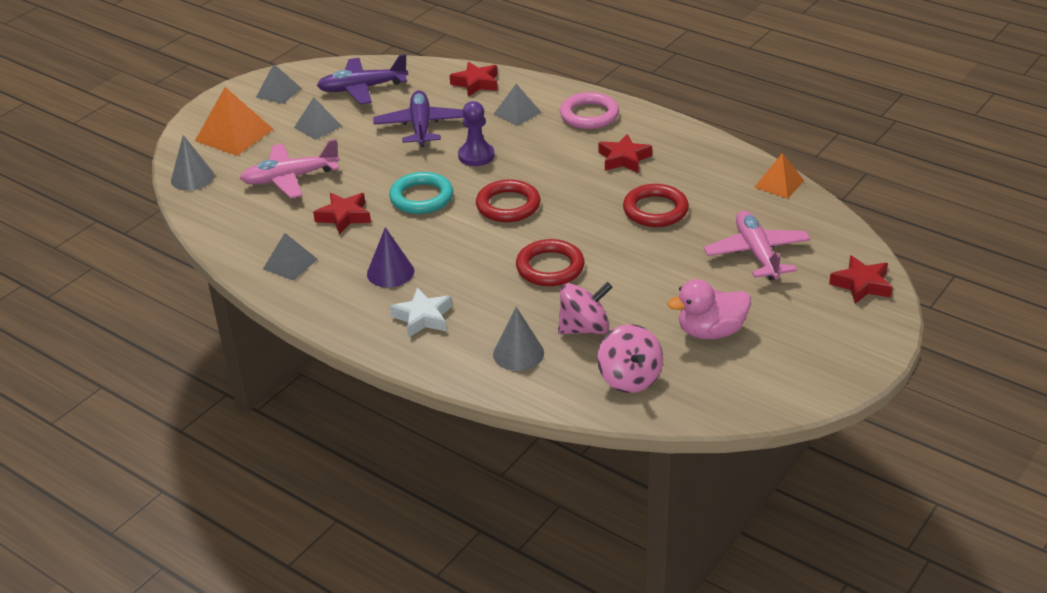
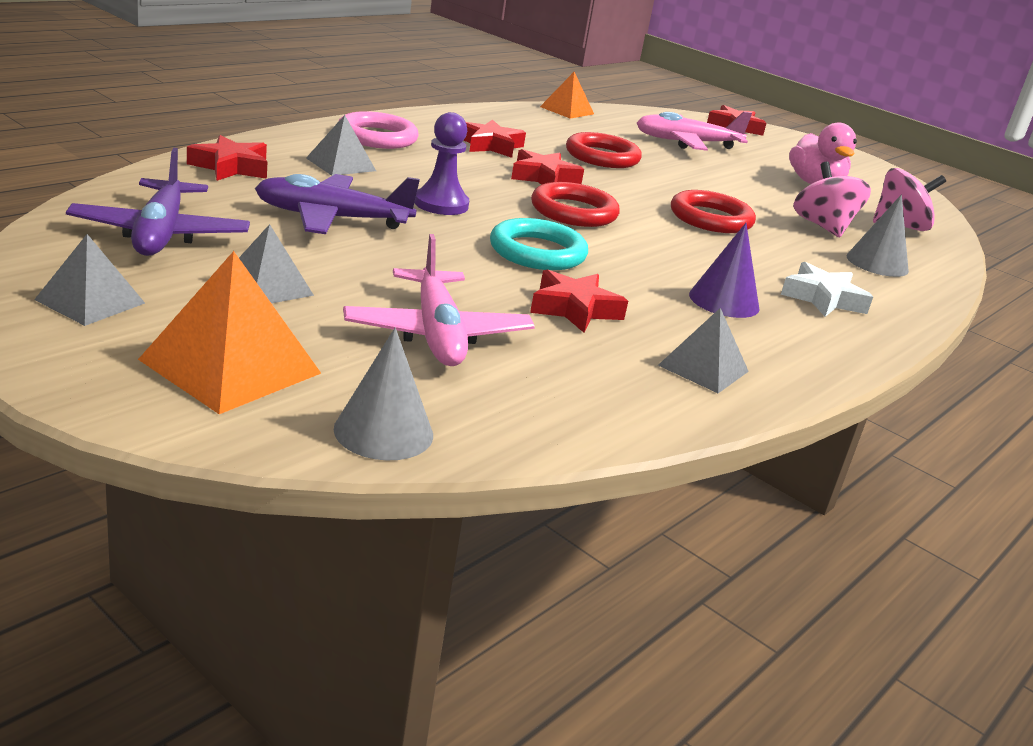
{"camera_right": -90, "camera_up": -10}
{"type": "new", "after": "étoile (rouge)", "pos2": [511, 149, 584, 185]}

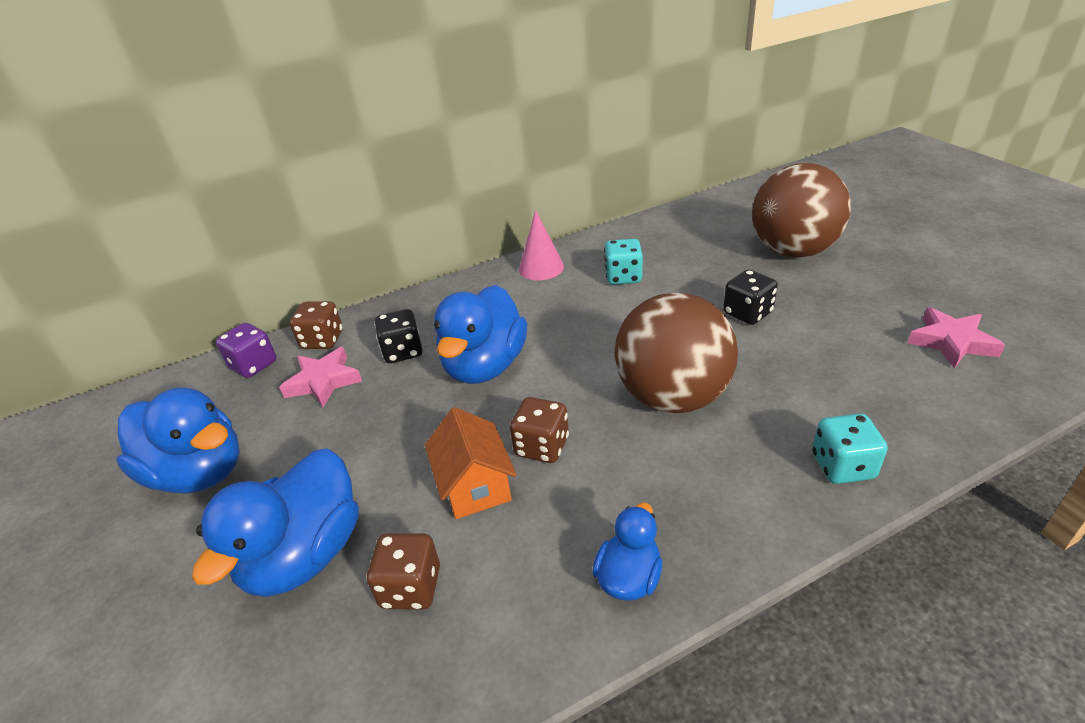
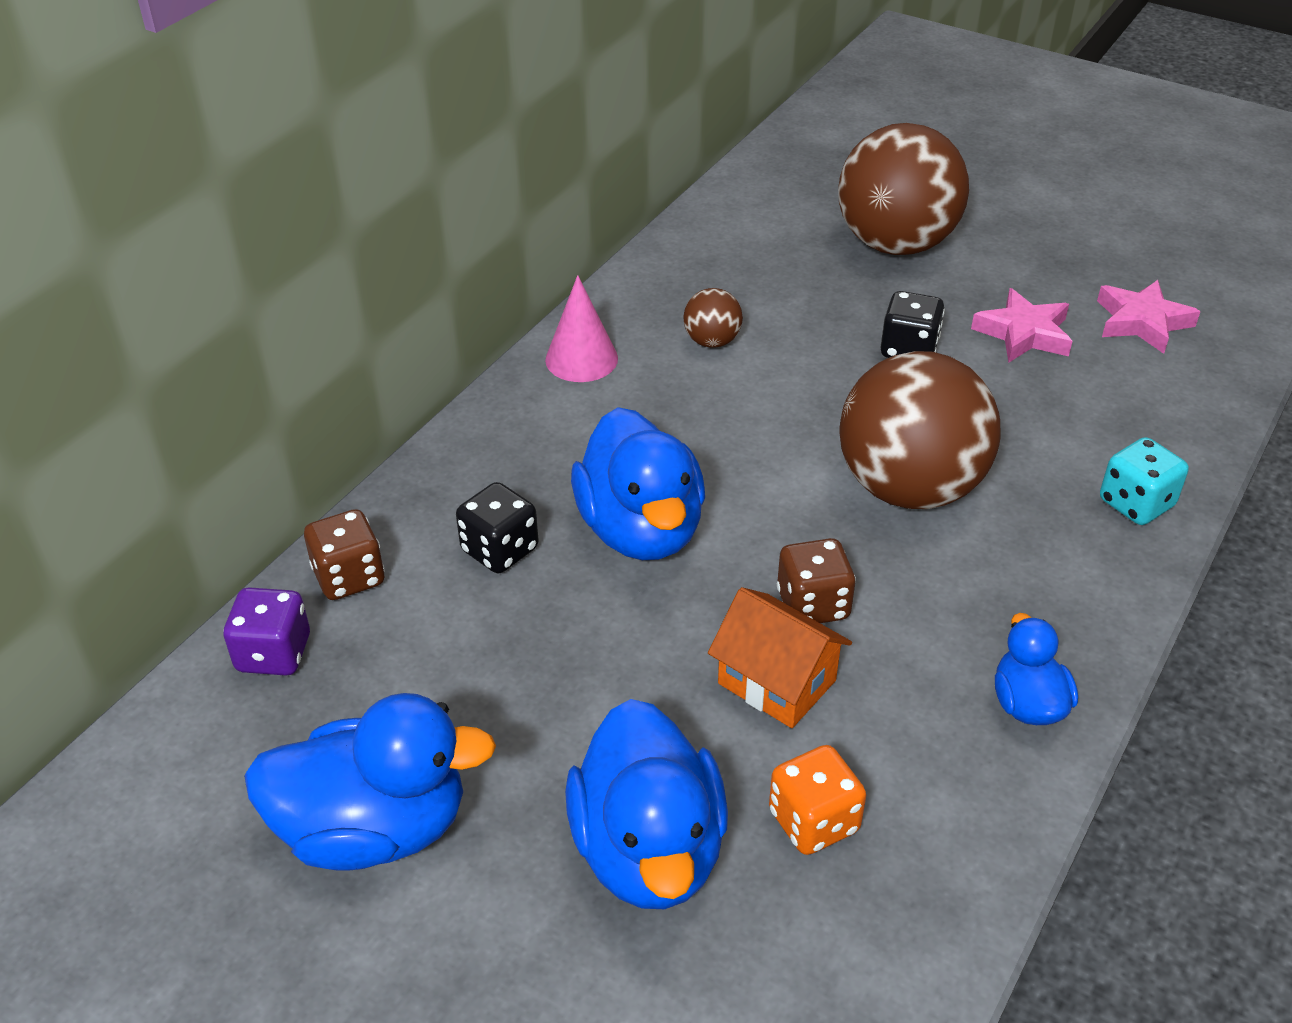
{"camera_right": -35, "camera_up": 5}
{"type": "swapped", "before": "dé (turquoise)", "after": "balle (marron)", "pos1": [604, 239, 643, 285], "pos2": [683, 288, 743, 348]}
{"type": "shifted", "before": "étoile (rose)", "pos1": [279, 347, 362, 407], "pos2": [971, 288, 1073, 362]}
{"type": "repainted", "before": "dé (marron)", "after": "dé (orange)", "pos1": [367, 533, 440, 610], "pos2": [769, 745, 866, 855]}

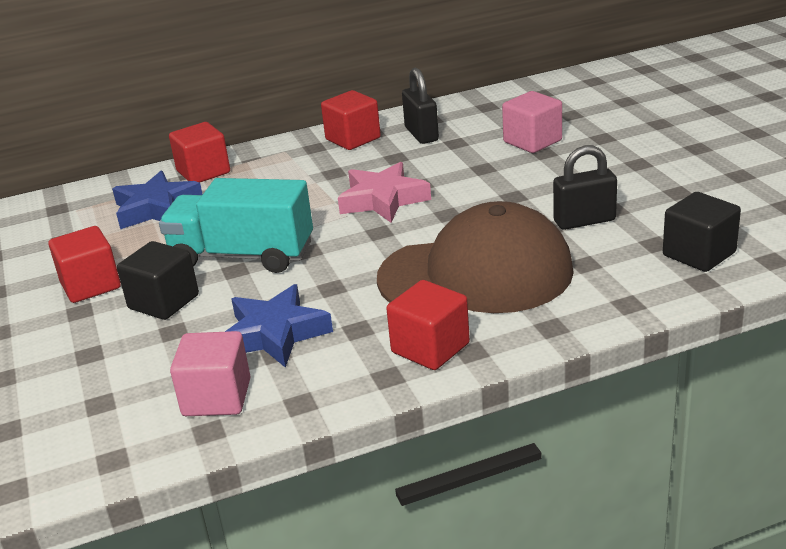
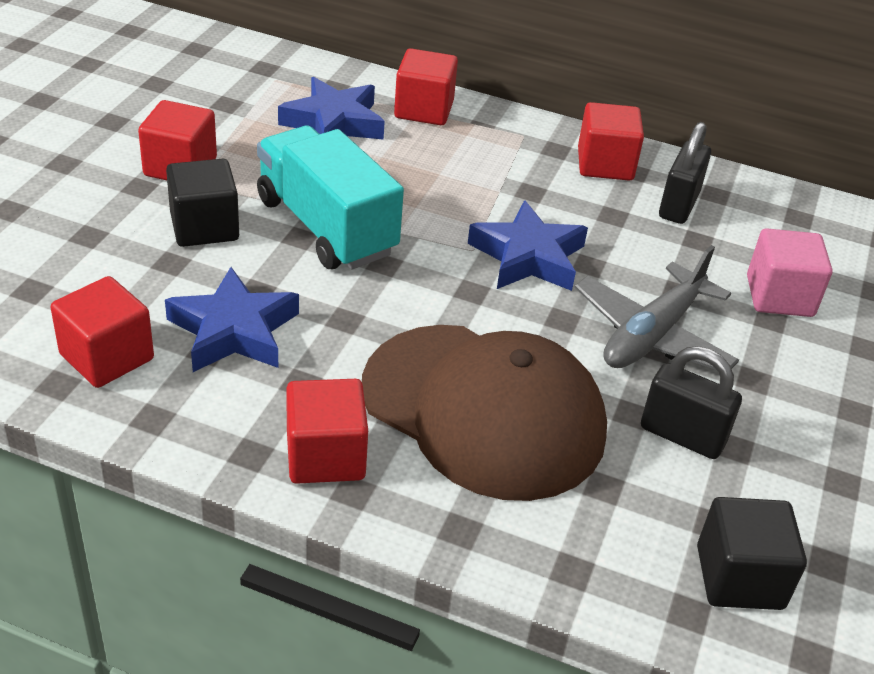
{"camera_right": 35, "camera_up": 10}
{"type": "repainted", "before": "étoile (rose)", "after": "étoile (bleu)", "pos1": [338, 162, 431, 223], "pos2": [468, 200, 588, 291]}
{"type": "repainted", "before": "cube (rose)", "after": "cube (rouge)", "pos1": [170, 331, 251, 416], "pos2": [50, 276, 154, 388]}
{"type": "new", "after": "avion (gris)", "pos2": [575, 245, 739, 370]}

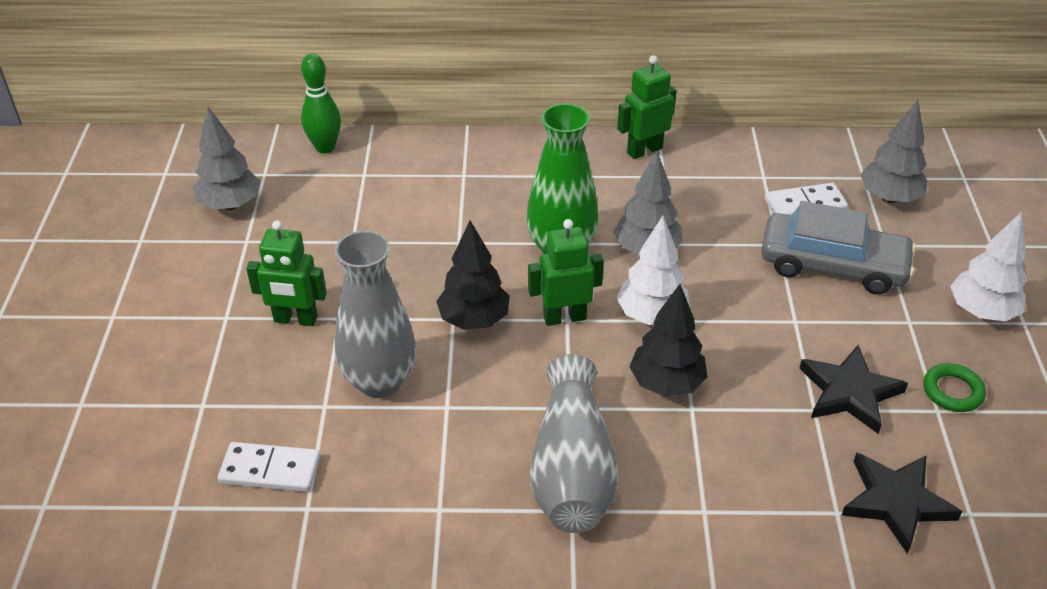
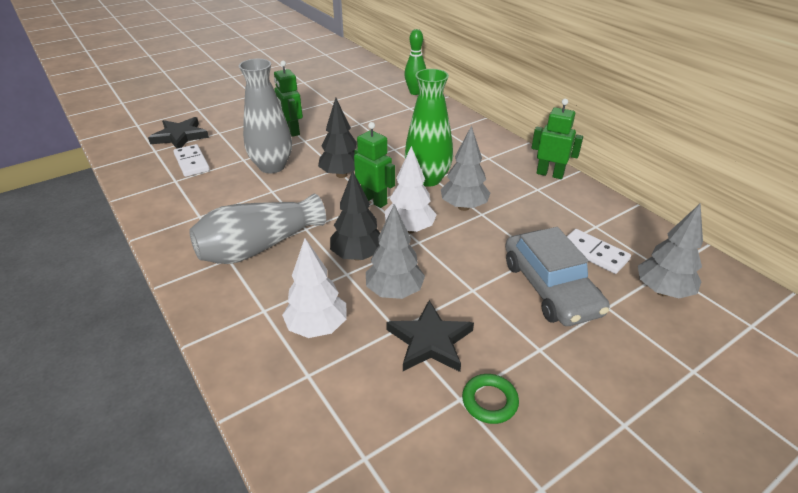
{"camera_right": 55, "camera_up": -5}
{"type": "shifted", "before": "arbre (gris)", "pos1": [193, 107, 260, 210], "pos2": [366, 204, 425, 299]}
{"type": "shifted", "before": "arbre (blanc)", "pos1": [950, 212, 1027, 321], "pos2": [282, 238, 347, 338]}
{"type": "shifted", "before": "étoile (noir)", "pos1": [841, 452, 962, 554], "pos2": [148, 117, 209, 149]}

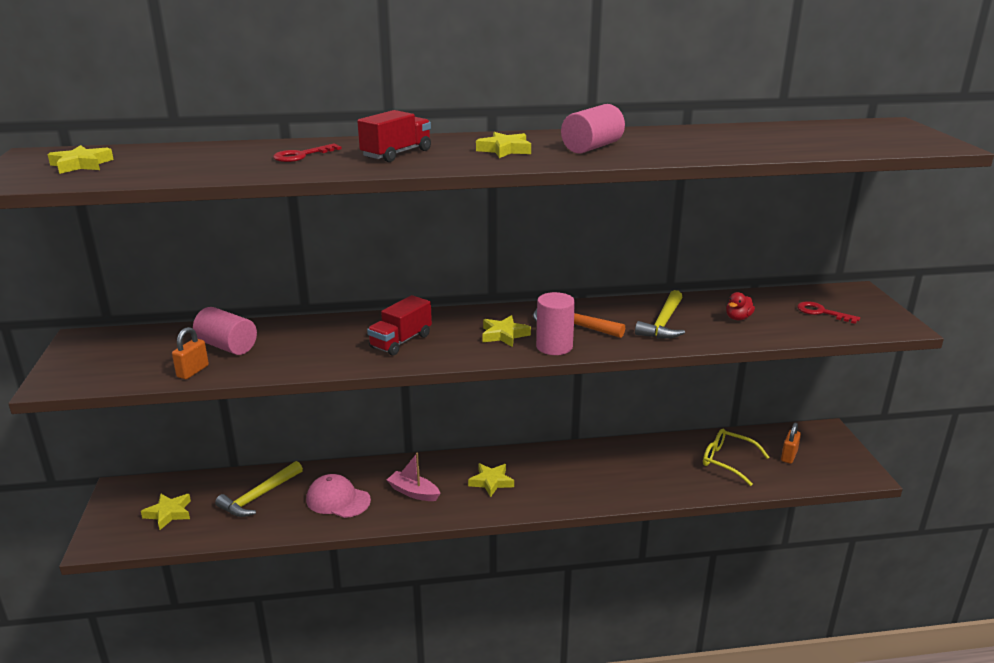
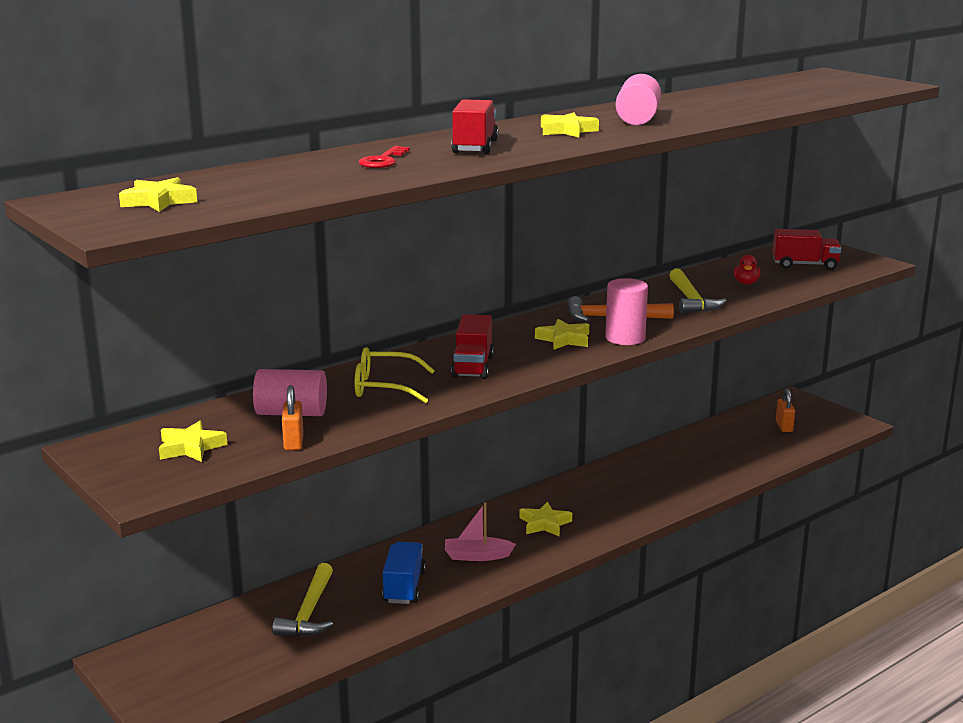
{"camera_right": -30, "camera_up": -5}
{"type": "swapped", "before": "clé (rouge)", "after": "camion (rouge)", "pos1": [797, 301, 860, 324], "pos2": [773, 229, 842, 270]}
{"type": "shifted", "before": "lunettes (jaune)", "pos1": [703, 429, 769, 486], "pos2": [354, 347, 435, 403]}
{"type": "swapped", "before": "casquette (rose)", "after": "camion (bleu)", "pos1": [306, 474, 371, 518], "pos2": [382, 542, 426, 604]}
{"type": "shifted", "before": "étoile (jaune)", "pos1": [141, 493, 191, 530], "pos2": [159, 420, 227, 462]}

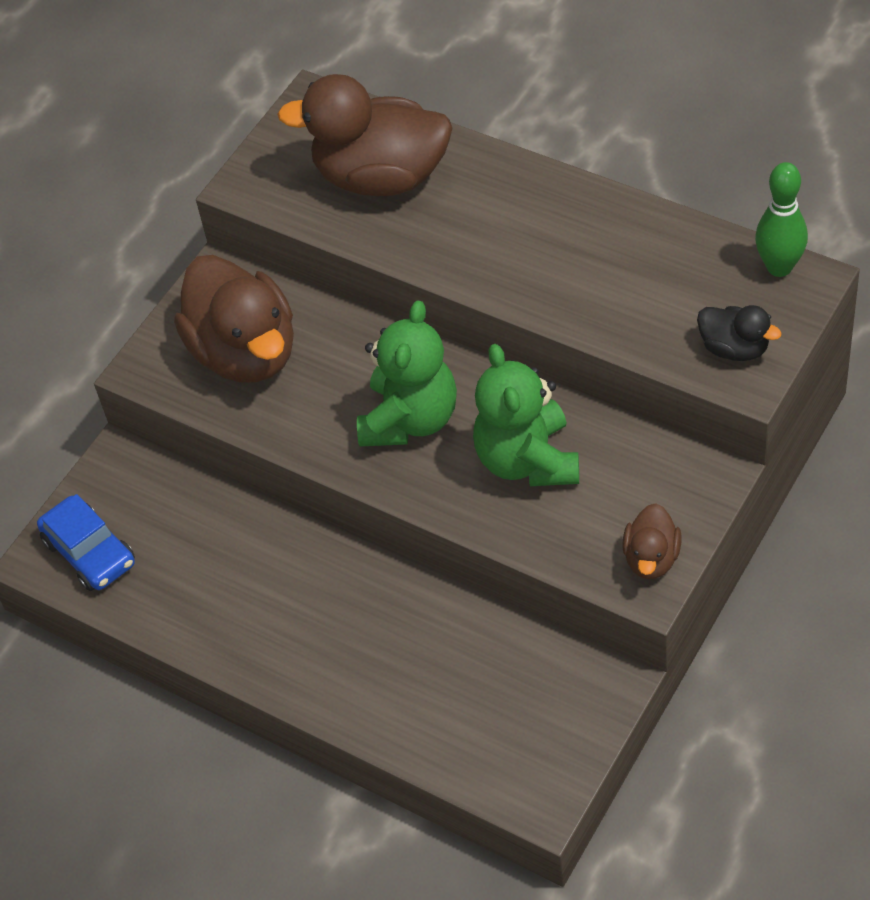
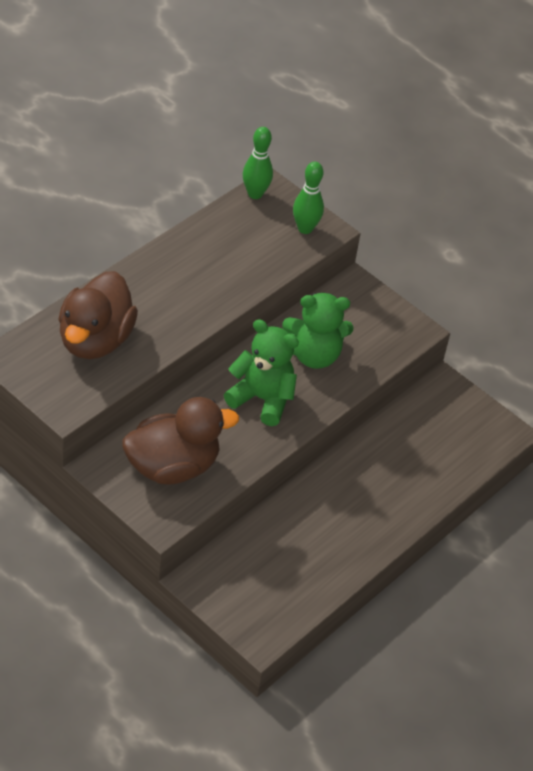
{"camera_right": -90, "camera_up": -5}
{"type": "swapped", "before": "canard (noir)", "after": "quille (vert)", "pos1": [697, 305, 782, 361], "pos2": [293, 162, 324, 234]}
{"type": "gone", "before": "voiture (bleu)", "pos1": [37, 494, 135, 591]}
{"type": "gone", "before": "canard (marron)", "pos1": [622, 503, 682, 579]}

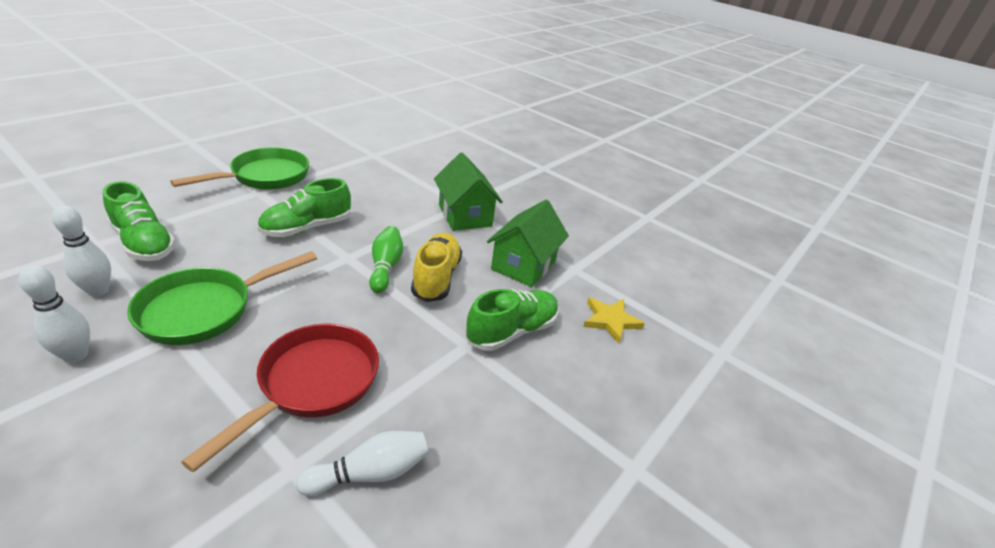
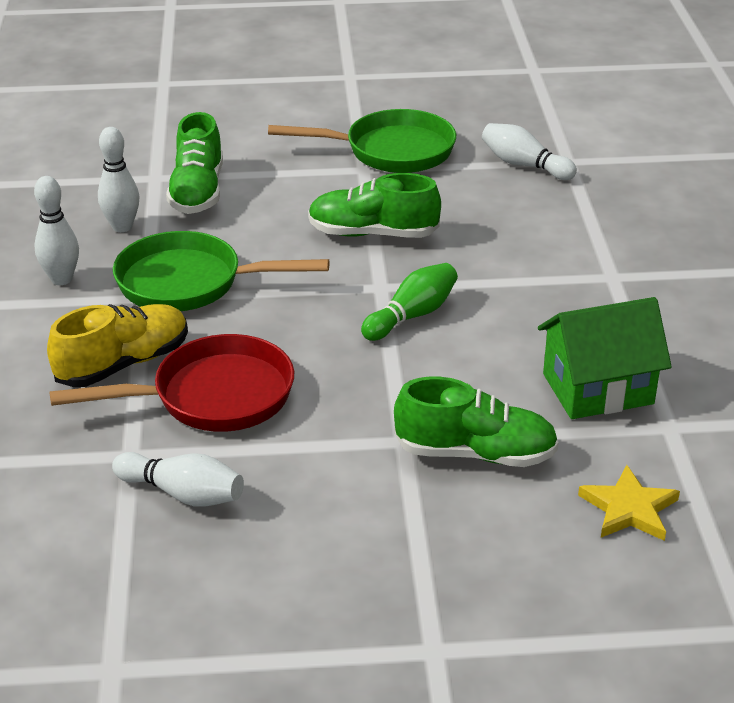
{"camera_right": 50, "camera_up": 0}
{"type": "gone", "before": "maison (vert)", "pos1": [434, 153, 503, 231]}
{"type": "shifted", "before": "chaussure (jaune)", "pos1": [411, 233, 462, 302], "pos2": [47, 304, 188, 387]}
{"type": "new", "after": "quille (blanc)", "pos2": [482, 123, 577, 180]}

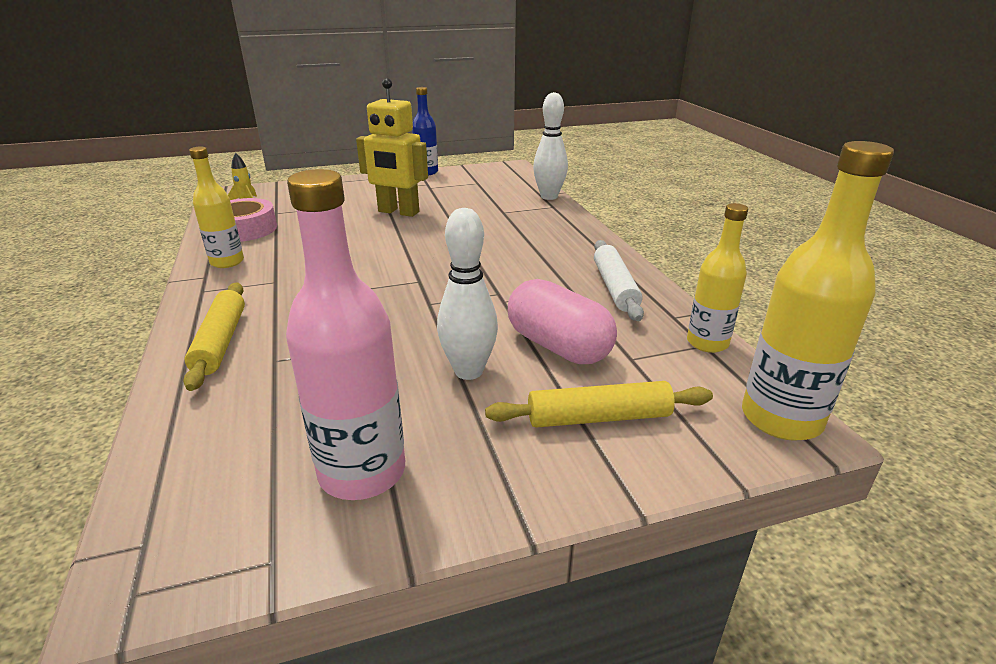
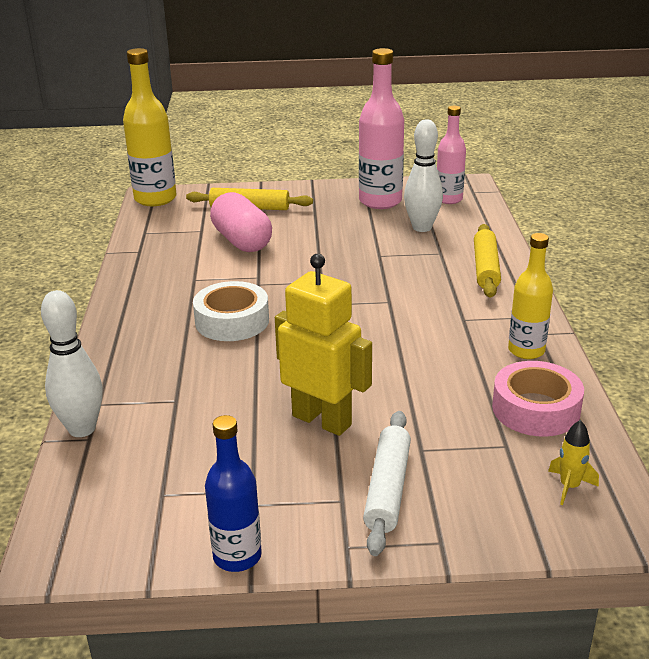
{"camera_right": -165, "camera_up": 0}
{"type": "gone", "before": "bouteille (jaune)", "pos1": [687, 203, 748, 353]}
{"type": "shifted", "before": "quille (blanc)", "pos1": [437, 208, 498, 380], "pos2": [404, 119, 443, 232]}
{"type": "shifted", "before": "rouleau à pâtisserie (blanc)", "pos1": [594, 240, 644, 321], "pos2": [363, 411, 411, 556]}
{"type": "new", "after": "bouteille (rose)", "pos2": [437, 106, 466, 204]}
{"type": "new", "after": "ruban adhésif (blanc)", "pos2": [193, 281, 269, 341]}

